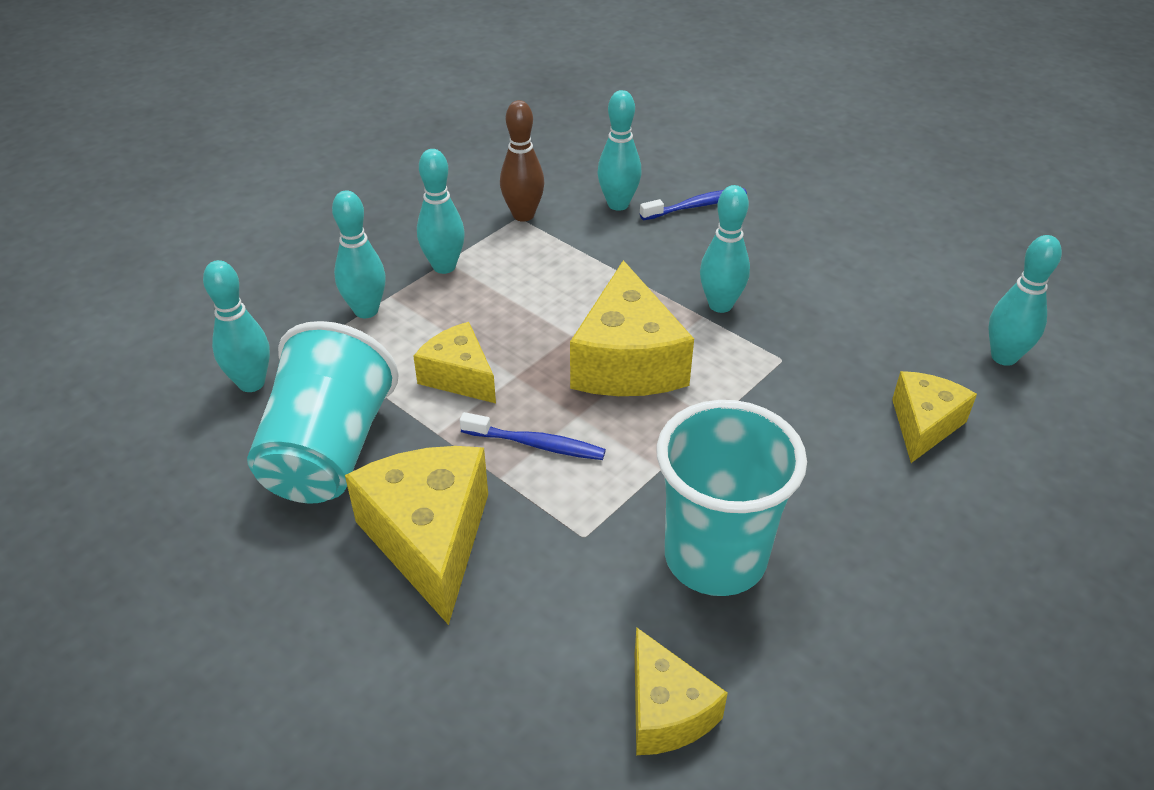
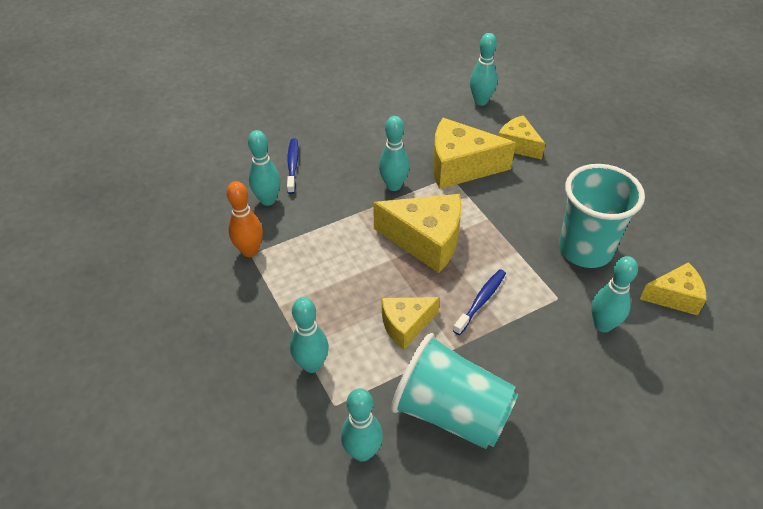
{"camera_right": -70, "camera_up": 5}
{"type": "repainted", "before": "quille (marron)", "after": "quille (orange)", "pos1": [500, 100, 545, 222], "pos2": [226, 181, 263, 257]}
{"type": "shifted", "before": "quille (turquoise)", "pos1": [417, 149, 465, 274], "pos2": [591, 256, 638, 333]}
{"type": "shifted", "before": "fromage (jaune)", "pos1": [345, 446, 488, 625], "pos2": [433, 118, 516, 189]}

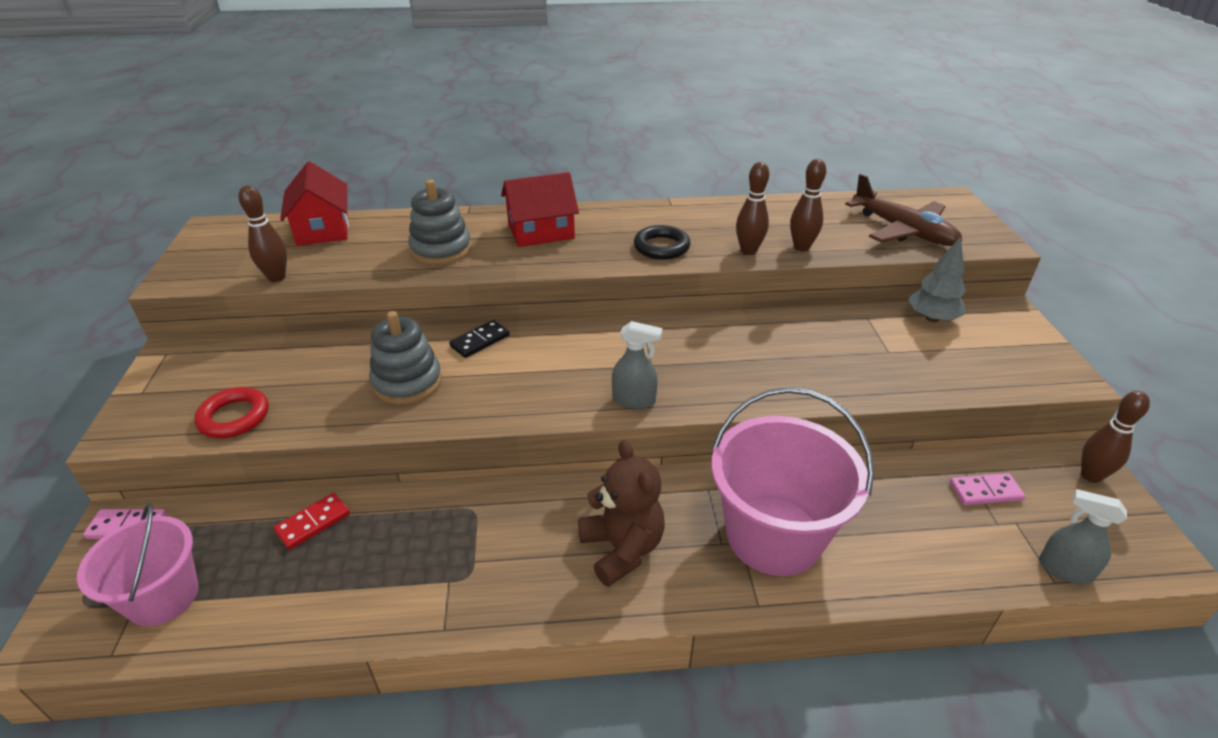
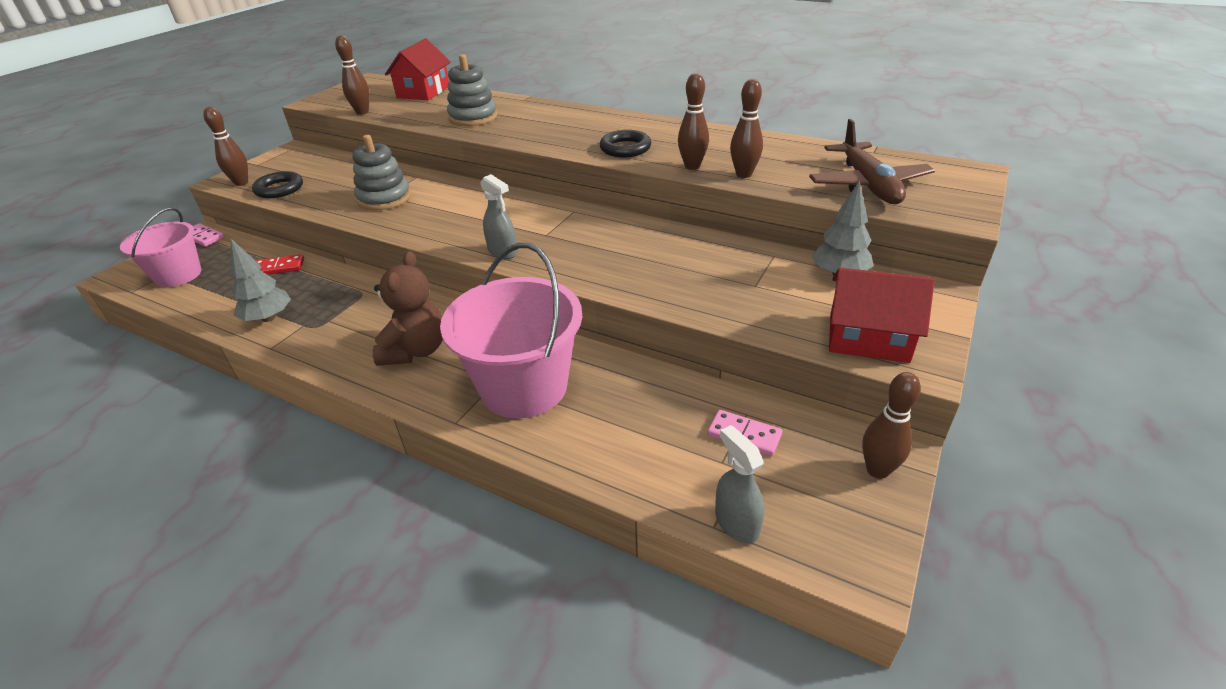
{"camera_right": 35, "camera_up": 0}
{"type": "shifted", "before": "maison (rouge)", "pos1": [501, 172, 579, 247], "pos2": [829, 268, 935, 363]}
{"type": "gone", "before": "domino (noir)", "pos1": [449, 320, 510, 358]}
{"type": "repainted", "before": "anneau (rouge)", "after": "anneau (noir)", "pos1": [194, 387, 269, 438], "pos2": [252, 171, 303, 198]}
{"type": "new", "after": "quille (marron)", "pos2": [203, 107, 248, 186]}
{"type": "new", "after": "arbre (gris)", "pos2": [230, 239, 291, 322]}

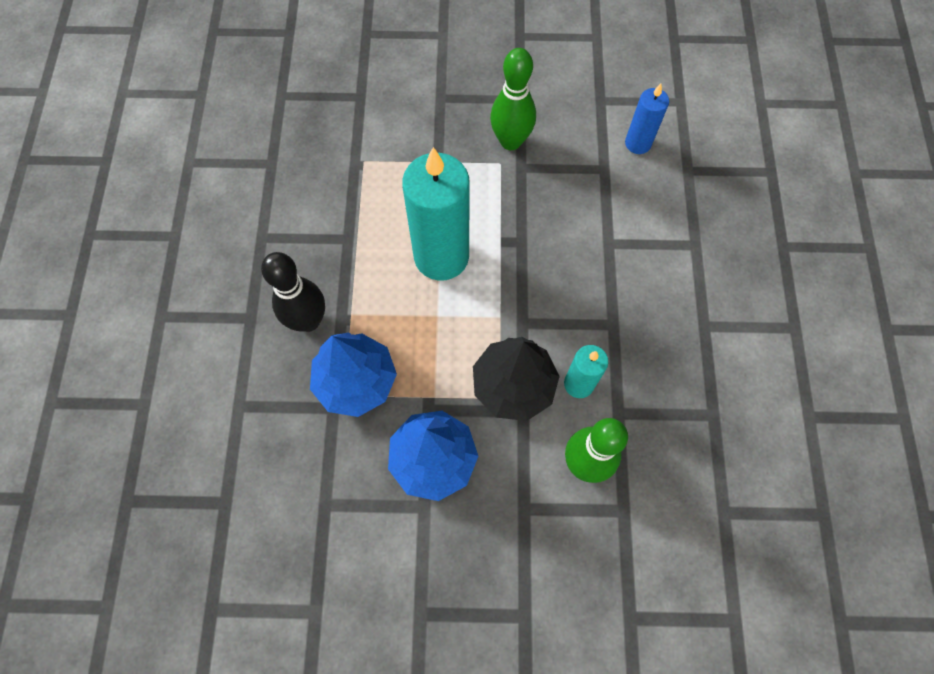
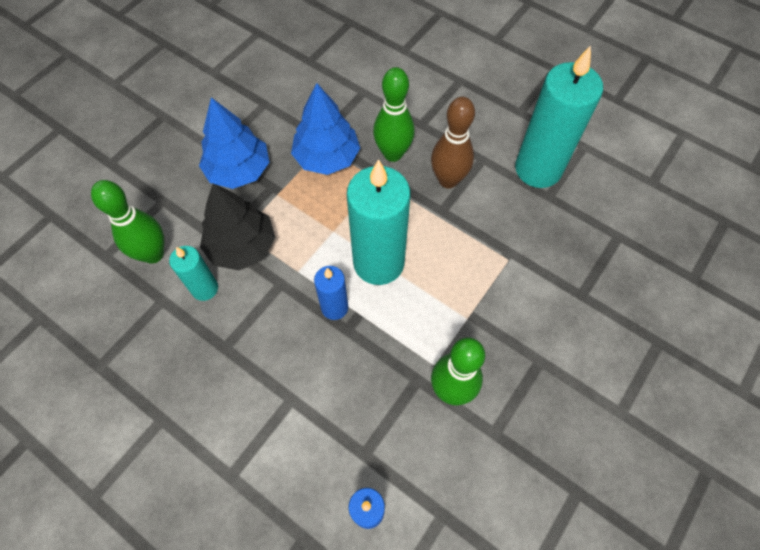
{"camera_right": 125, "camera_up": -5}
{"type": "repainted", "before": "quille (noir)", "after": "quille (vert)", "pos1": [261, 252, 325, 332], "pos2": [373, 67, 415, 162]}
{"type": "new", "after": "bougie (turquoise)", "pos2": [515, 46, 603, 188]}
{"type": "new", "after": "quille (marron)", "pos2": [431, 97, 475, 188]}
{"type": "new", "after": "bougie (bleu)", "pos2": [314, 266, 348, 320]}

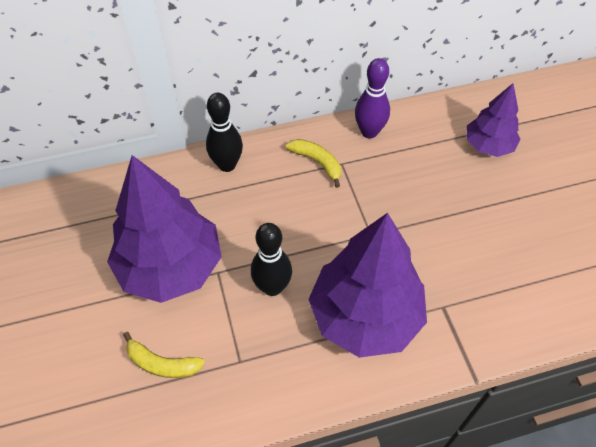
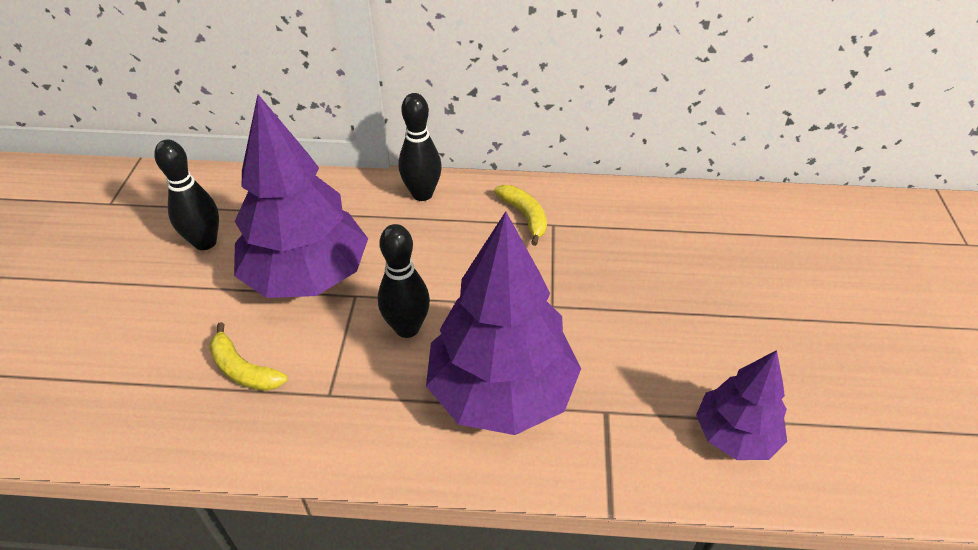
{"camera_right": 20, "camera_up": -10}
{"type": "gone", "before": "quille (violet)", "pos1": [355, 58, 390, 138]}
{"type": "shifted", "before": "arbre (violet)", "pos1": [466, 83, 520, 157], "pos2": [696, 350, 787, 460]}
{"type": "new", "after": "quille (noir)", "pos2": [154, 139, 219, 250]}

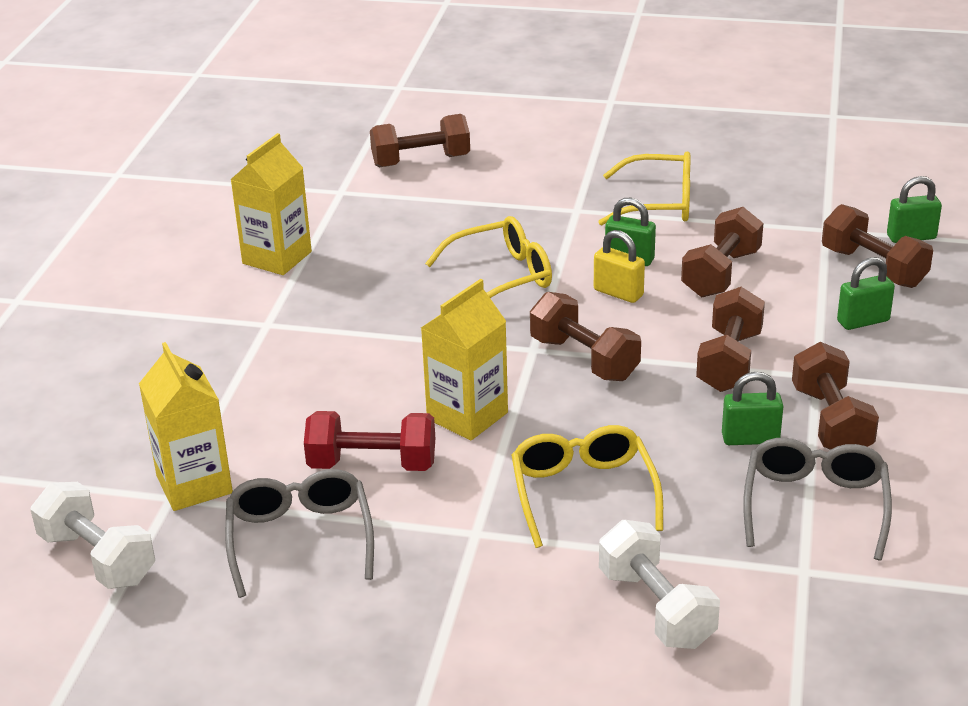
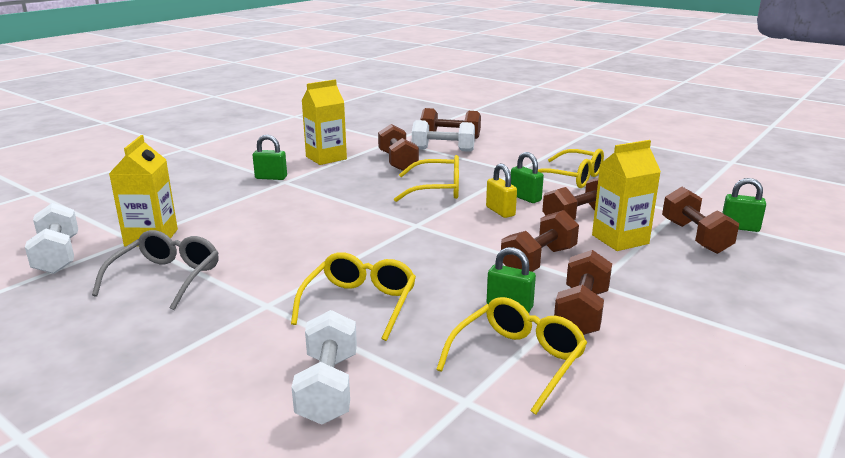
{"camera_right": 25, "camera_up": -10}
{"type": "shifted", "before": "cadenas (vert)", "pos1": [837, 257, 895, 330], "pos2": [252, 134, 287, 180]}
{"type": "shifted", "before": "brique de lait (jaune)", "pos1": [421, 279, 508, 441], "pos2": [592, 140, 661, 251]}
{"type": "shifted", "before": "haltère (marron)", "pos1": [530, 292, 641, 381], "pos2": [378, 124, 419, 171]}
{"type": "gone", "before": "haltère (rouge)", "pos1": [304, 411, 435, 471]}
{"type": "repainted", "before": "lunettes (gris)", "after": "lunettes (jaune)", "pos1": [743, 438, 892, 561], "pos2": [436, 297, 587, 415]}
{"type": "new", "after": "haltère (blanc)", "pos2": [412, 120, 475, 152]}

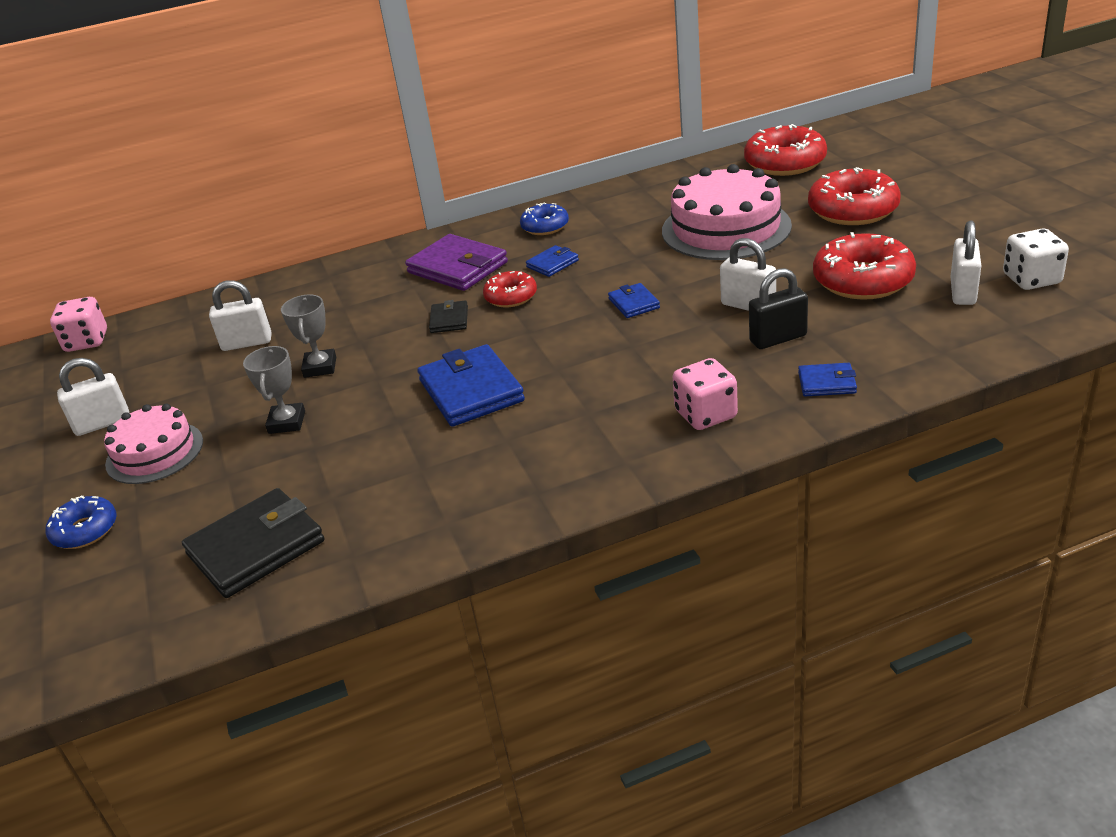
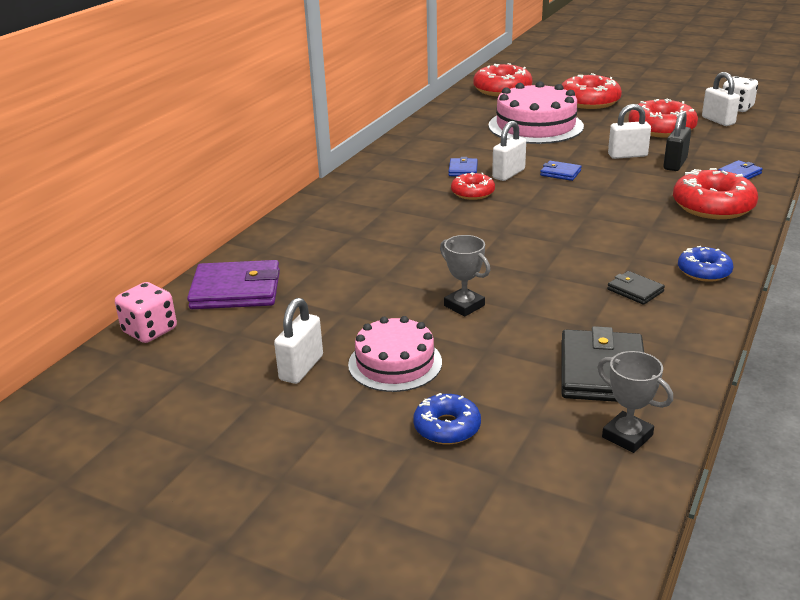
{"camera_right": -45, "camera_up": -5}
{"type": "shifted", "before": "beignet (bleu)", "pos1": [520, 202, 569, 235], "pos2": [678, 246, 734, 282]}
{"type": "shifted", "before": "portefeuille (violet)", "pos1": [405, 234, 508, 291], "pos2": [187, 260, 280, 309]}
{"type": "shifted", "before": "cadenas (blanc)", "pos1": [209, 280, 272, 351], "pos2": [492, 121, 526, 181]}
{"type": "shifted", "before": "trophée (gris)", "pos1": [281, 294, 336, 378], "pos2": [597, 351, 673, 453]}
{"type": "shifted", "before": "portefeuille (noir)", "pos1": [429, 300, 468, 333], "pos2": [607, 271, 665, 305]}
{"type": "gone", "before": "portefeuille (bleu)", "pos1": [417, 344, 525, 427]}
{"type": "swapped", "before": "dé (rose)", "after": "beignet (rouge)", "pos1": [673, 358, 738, 430], "pos2": [673, 168, 758, 219]}

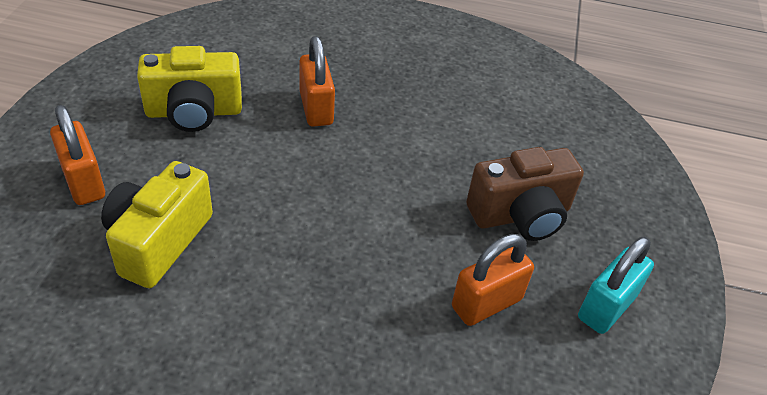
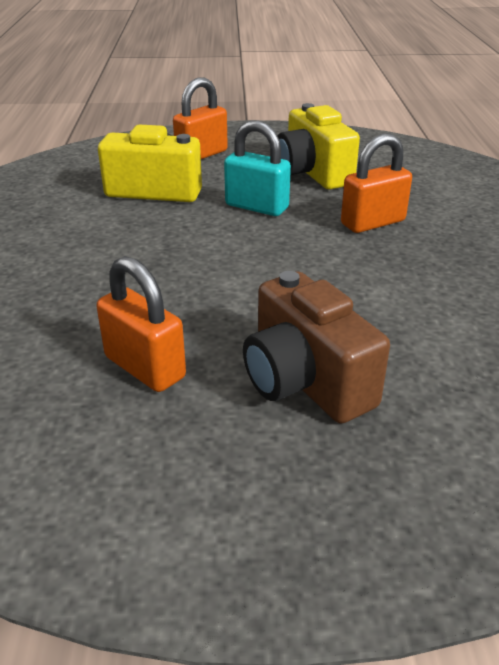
{"camera_right": 80, "camera_up": -10}
{"type": "shifted", "before": "cadenas (turquoise)", "pos1": [578, 237, 654, 334], "pos2": [224, 120, 291, 216]}

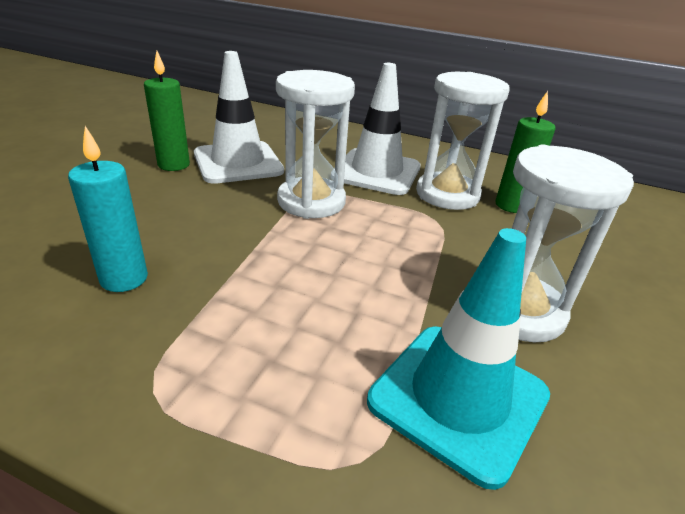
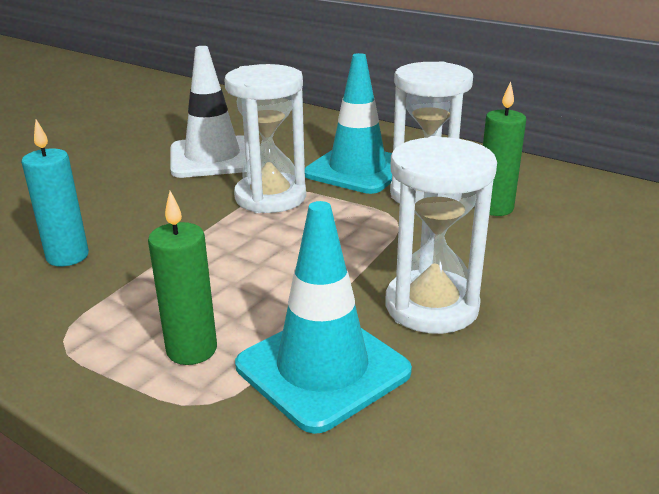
{"camera_right": 15, "camera_up": -5}
{"type": "shifted", "before": "bougie (vert)", "pos1": [144, 51, 190, 171], "pos2": [148, 191, 217, 365]}
{"type": "repainted", "before": "cône de chantier (blanc)", "after": "cône de chantier (turquoise)", "pos1": [334, 63, 421, 195], "pos2": [305, 53, 392, 194]}

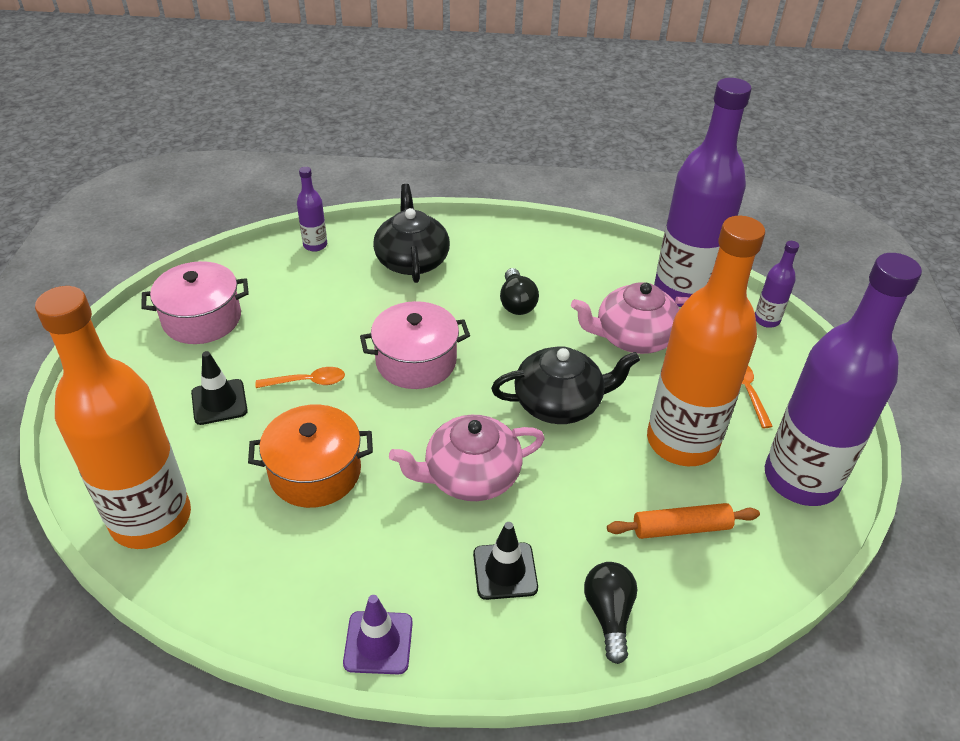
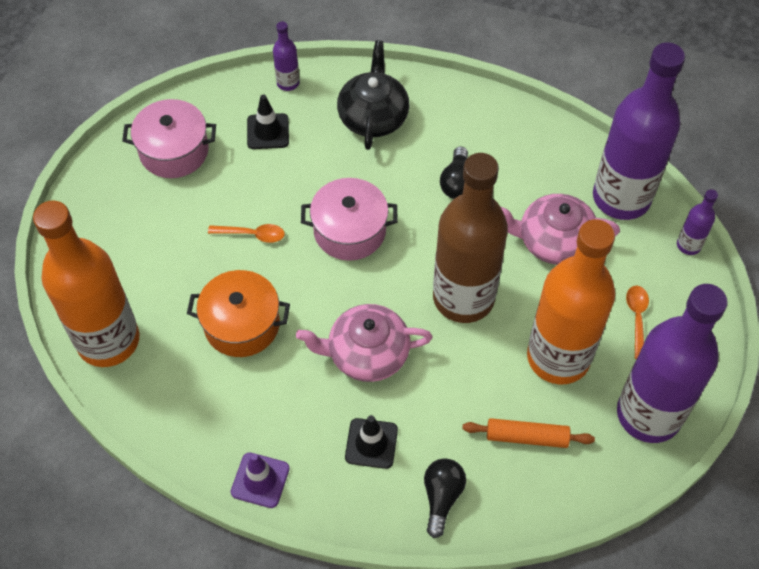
{"camera_right": 15, "camera_up": 15}
{"type": "swapped", "before": "théière (noir)", "after": "bouteille (marron)", "pos1": [491, 346, 640, 424], "pos2": [433, 153, 508, 323]}
{"type": "shifted", "before": "cône de chantier (noir)", "pos1": [191, 351, 248, 425], "pos2": [247, 94, 289, 149]}

